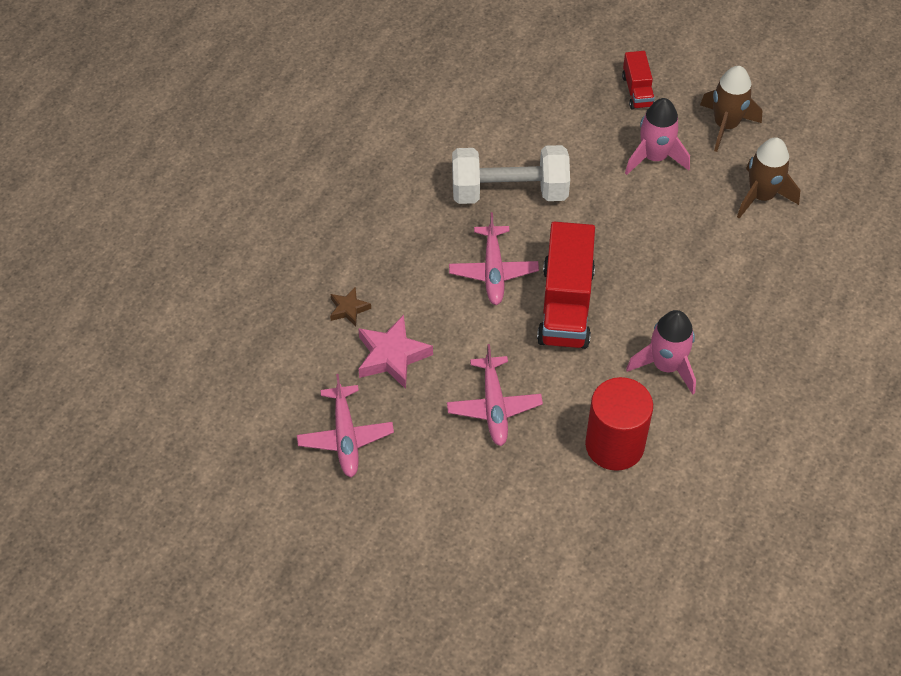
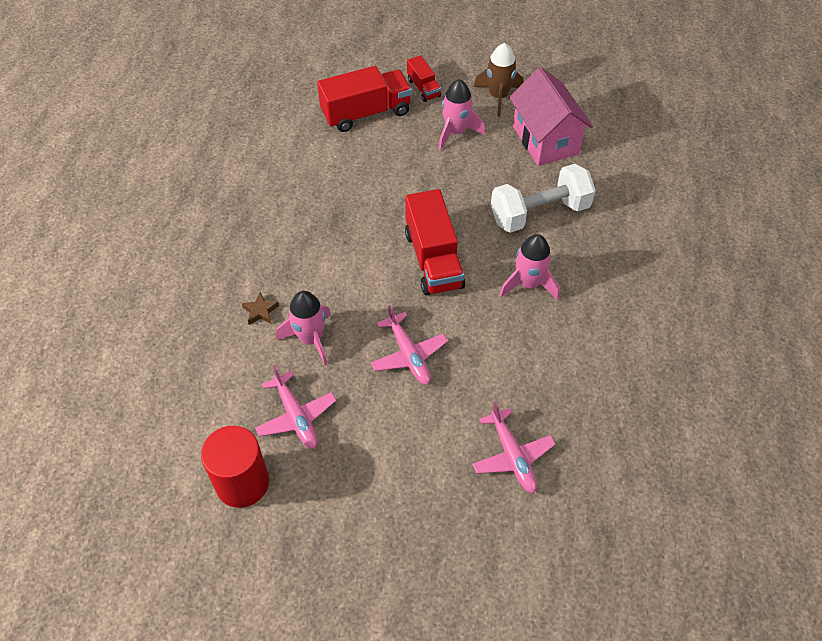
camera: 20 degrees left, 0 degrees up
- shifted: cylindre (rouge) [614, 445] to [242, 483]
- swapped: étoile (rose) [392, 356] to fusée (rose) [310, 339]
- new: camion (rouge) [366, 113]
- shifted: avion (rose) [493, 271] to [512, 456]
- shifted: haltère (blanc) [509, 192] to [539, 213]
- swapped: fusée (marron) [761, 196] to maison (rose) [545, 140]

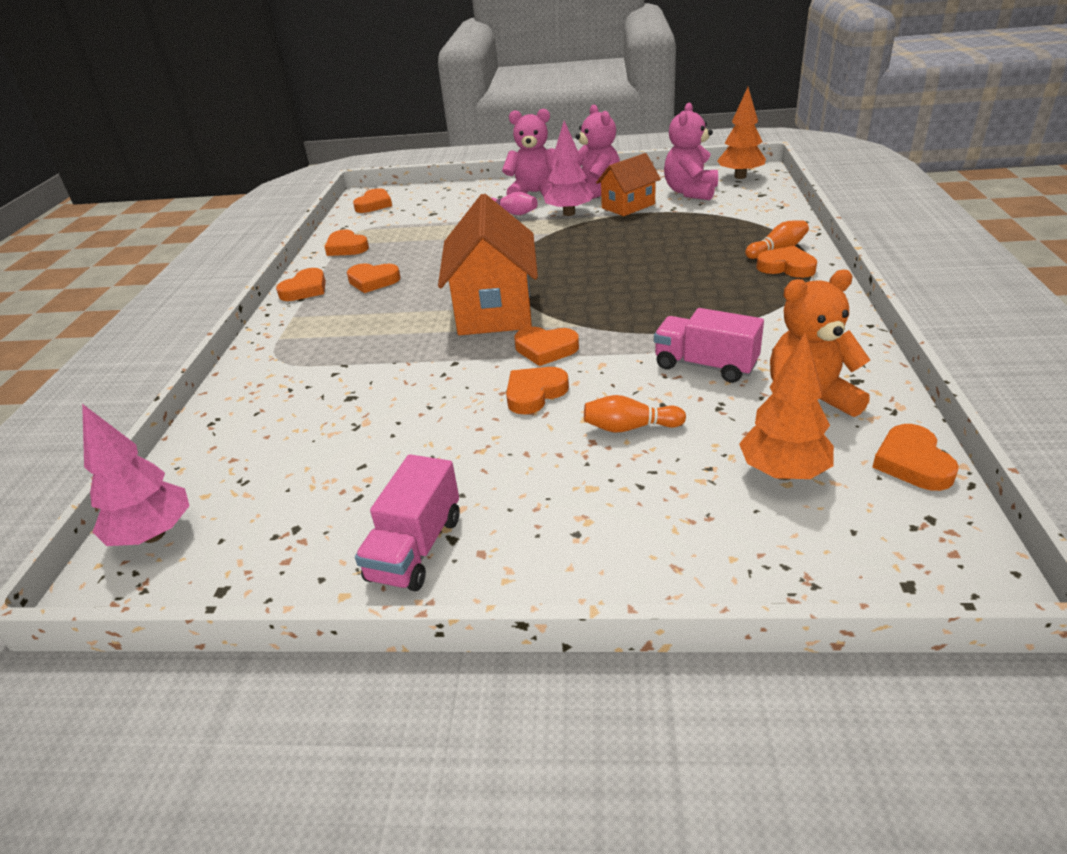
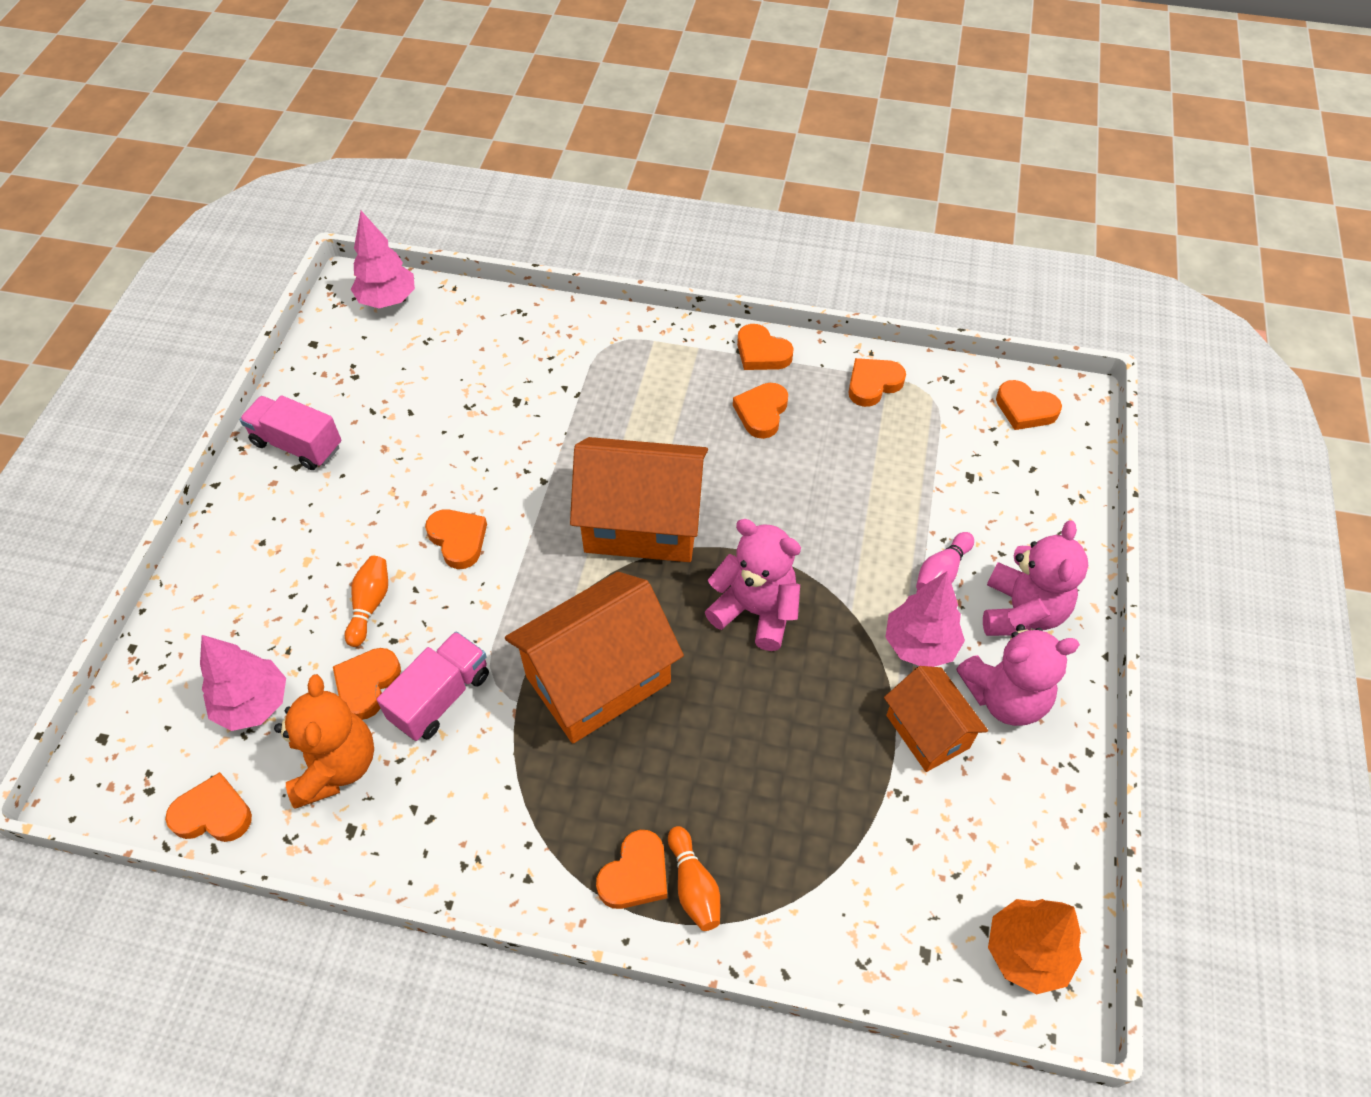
camera: 95 degrees right, 20 degrees up
- repainted: arbre (orange) [783, 473] to arbre (rose) [253, 704]
- shifted: cœur (orange) [546, 349] to [367, 684]
- new: maison (orange) [598, 679]
- shifted: ours en peluche (rose) [690, 192] to [755, 611]

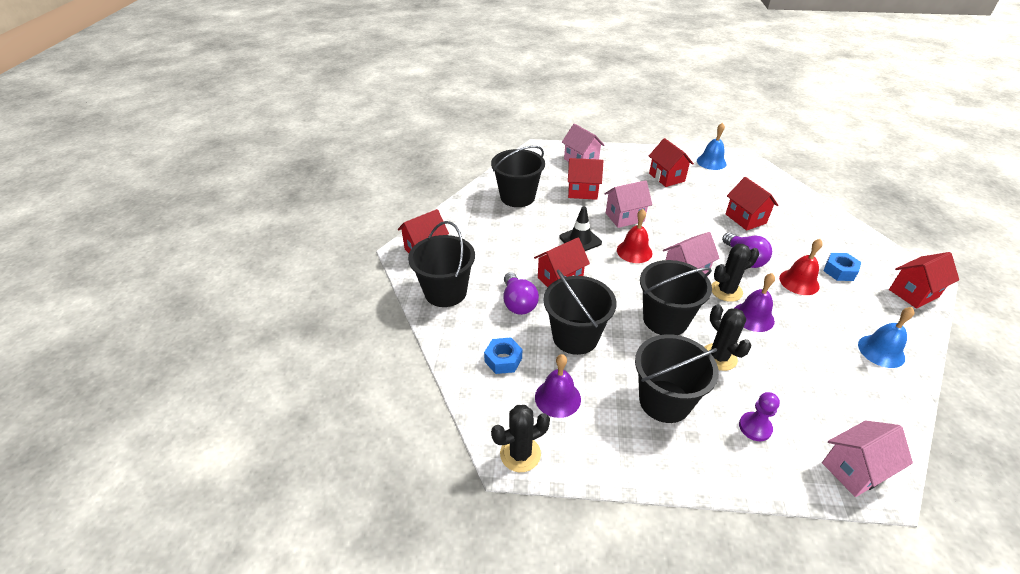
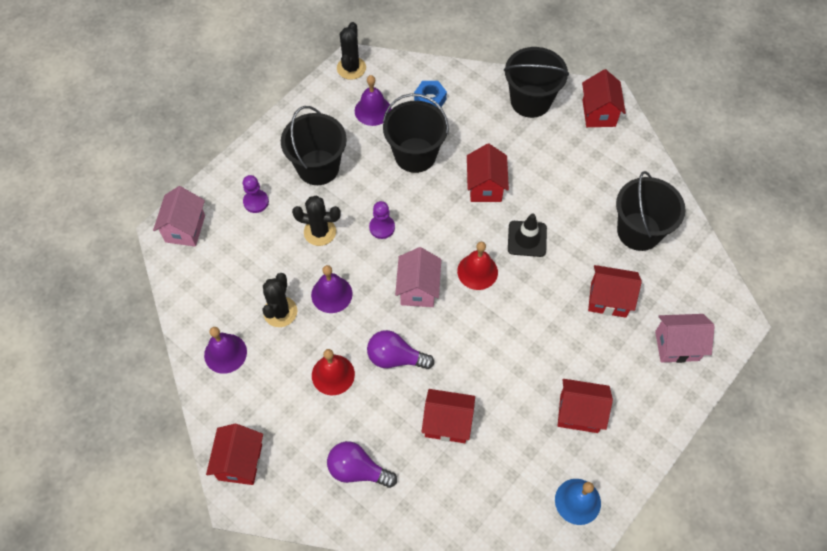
camera: 125 degrees right, 20 degrees up
- repainted: cloche (bleu) [881, 351] to cloche (violet) [225, 353]
- shifted: cactus (noir) [726, 291] to [280, 312]
- shifted: ampoule (violet) [518, 303] to [357, 470]
- swapped: seau (noir) [665, 319] to pion (violet) [382, 227]
- rotated: maison (rouge) [582, 192] = [608, 299] 60 degrees clockwise
- gone: maison (rose) [624, 217]
- gone: écrou (bleu) [839, 271]

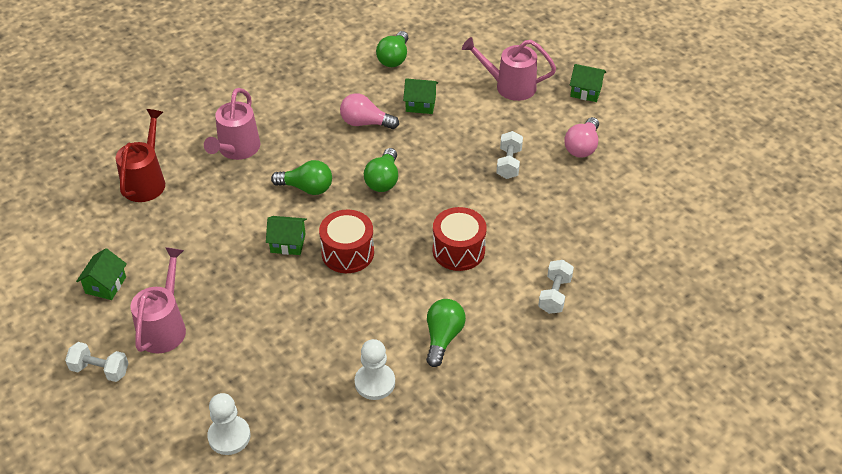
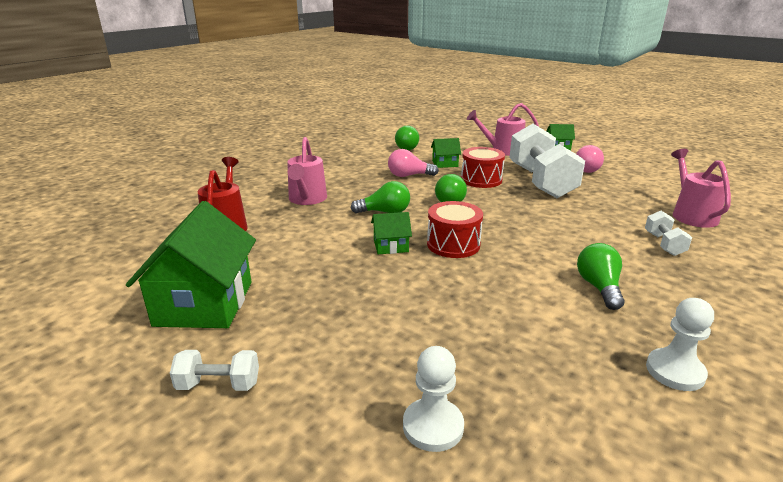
camera: 15 degrees left, 20 degrees down
- scaled: maison (vert) [105, 285] = [204, 303] x2.12
- shifted: tambour (rouge) [458, 250] to [481, 180]
- scaled: haltère (blanc) [509, 163] = [541, 182] x2.29
- shifted: pion (blanc) [375, 382] to [675, 371]
- shifted: arrosoir (rose) [164, 326] to [691, 214]

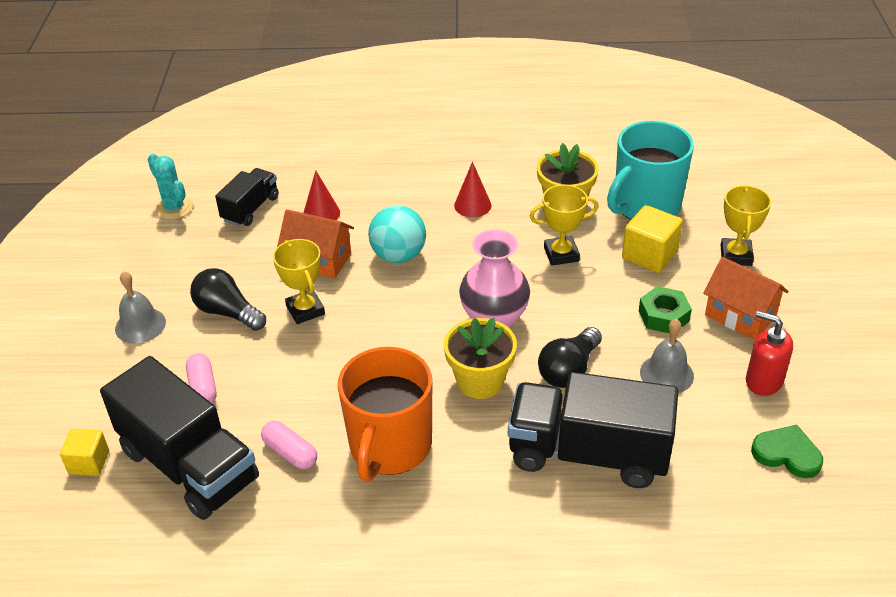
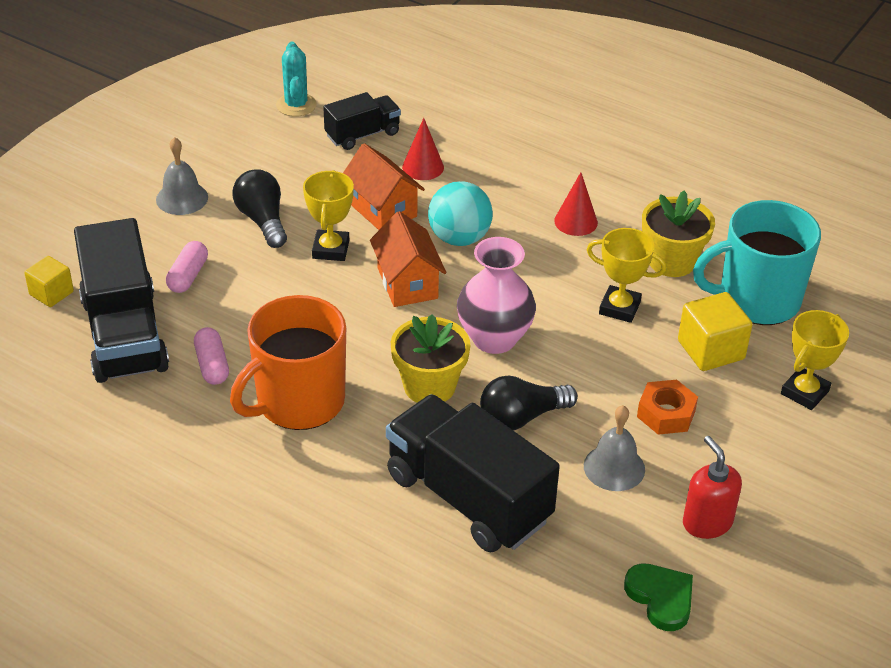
camera: 30 degrees right, 0 degrees up
- shifted: maison (orange) [740, 316] to [407, 283]
- repainted: écrou (vert) [663, 316] to écrou (orange) [666, 414]

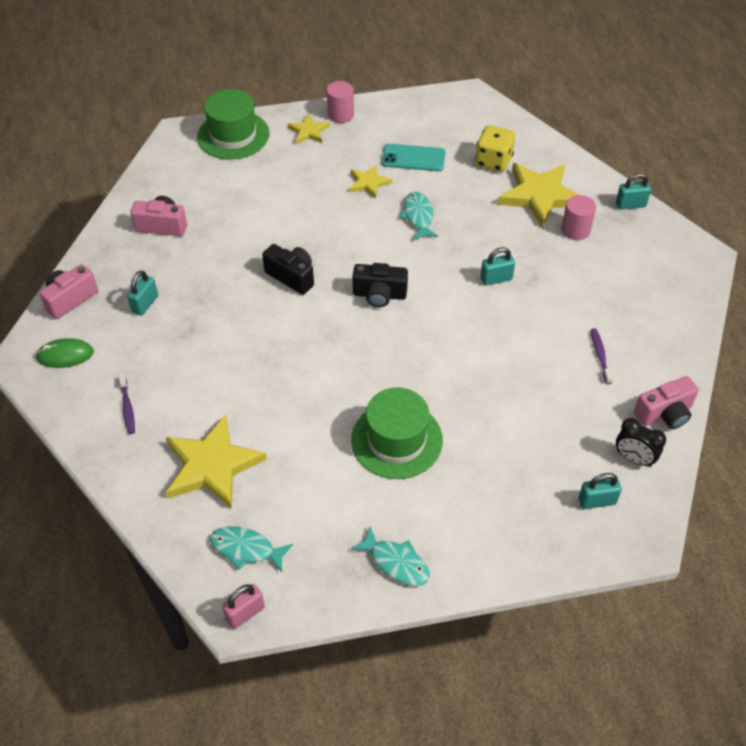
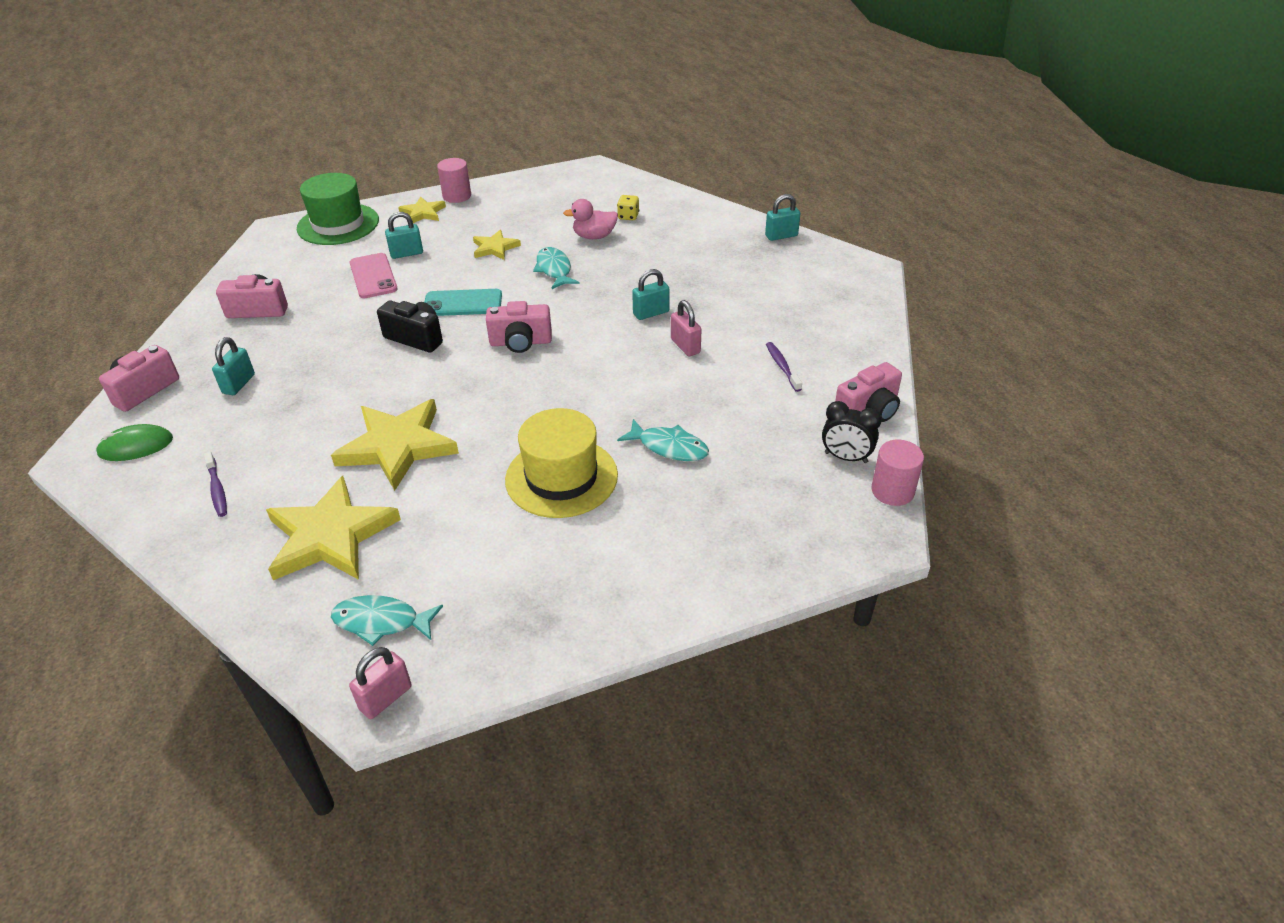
camera: 10 degrees left, 10 degrees down
- shifted: étoile (jaune) [539, 196] to [398, 446]
- new: téléphone (rose) [373, 276]
- shifted: cadenas (turquoise) [597, 501] to [406, 253]
- shifted: téléphone (turquoise) [413, 158] to [463, 303]
- repainted: appareil photo (noir) [379, 295] to appareil photo (rose) [520, 342]
- repainted: chapeau (vert) [396, 440] to chapeau (jaune) [561, 477]
- new: canard (rose) [594, 236]
- scaled: dé (jaune) [493, 161] = [628, 216] x0.55
- shifted: poisson (turquoise) [396, 562] to [669, 447]
- new: cadenas (rose) [685, 346]
- shifted: cylindre (rose) [575, 230] to [892, 491]

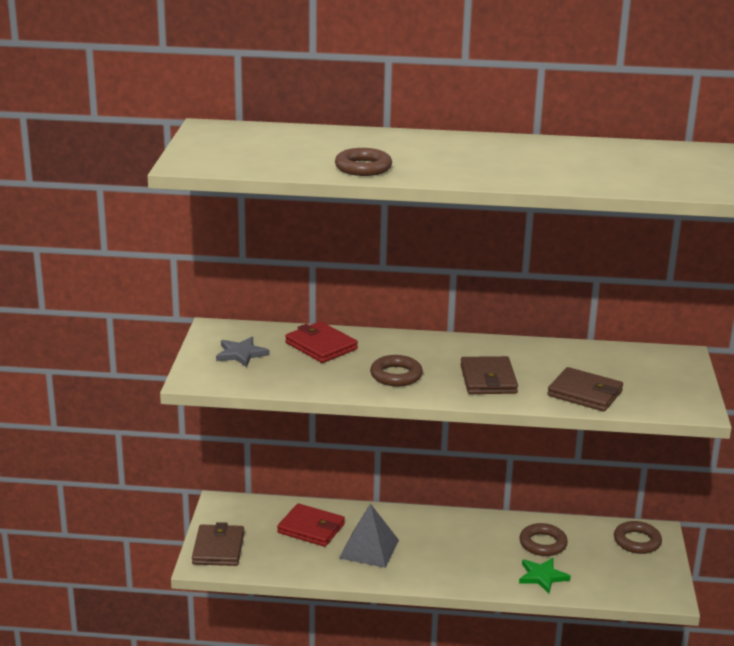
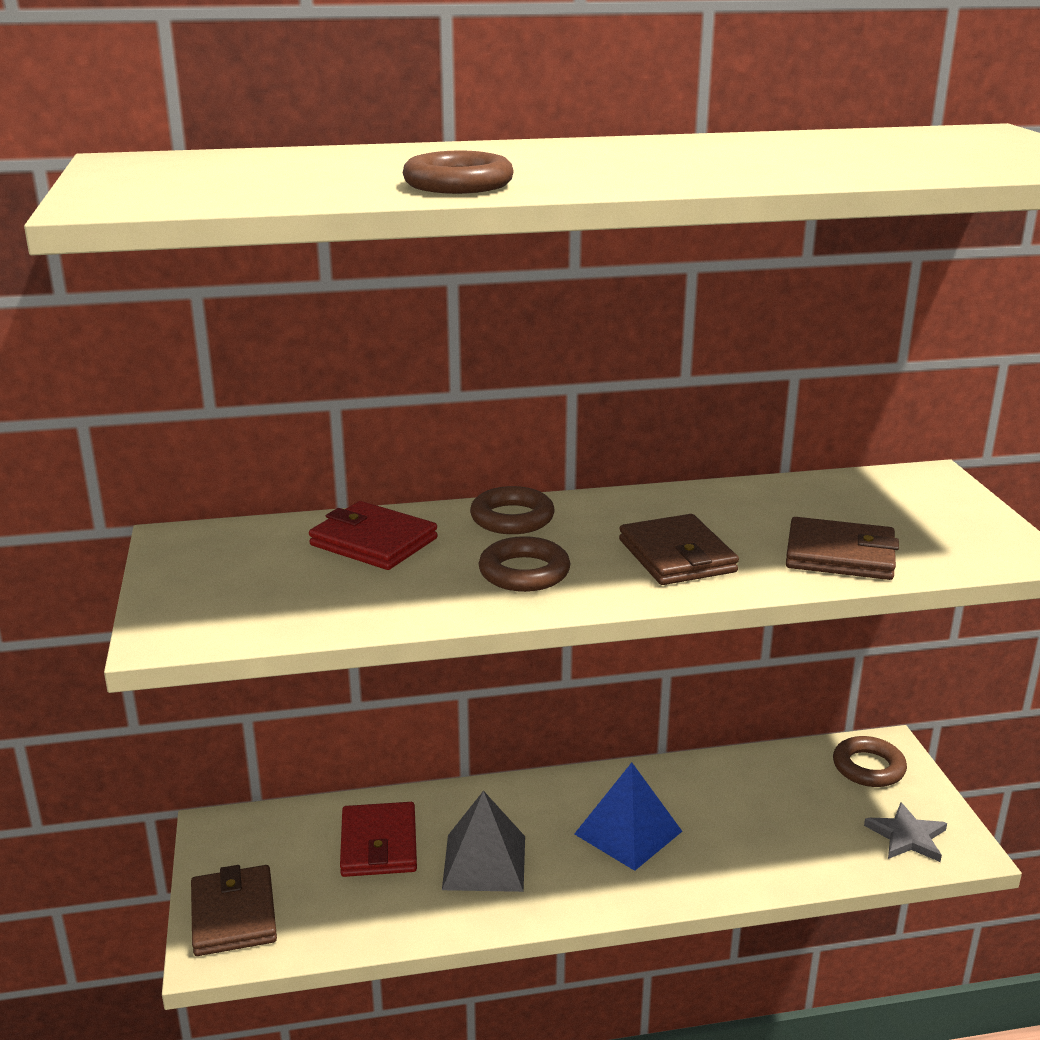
camera: 15 degrees left, 0 degrees up
- rotated: portefeuille (rouge) [311, 528] = [379, 844] 75 degrees clockwise
- shifted: anneau (marron) [543, 544] to [512, 518]
- new: pyramide (bleu) [628, 832]
- shifted: étoile (gris) [241, 354] to [907, 836]
- gone: étoile (vert) [542, 576]

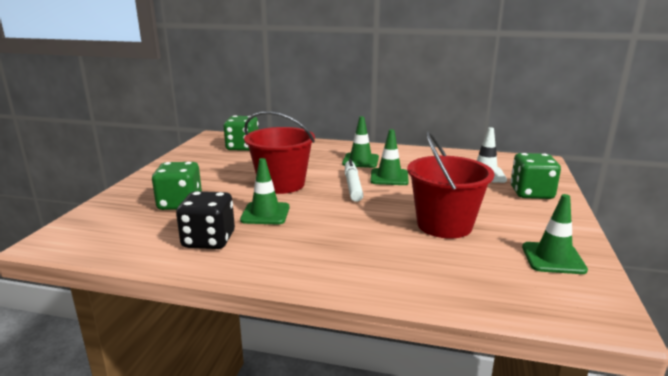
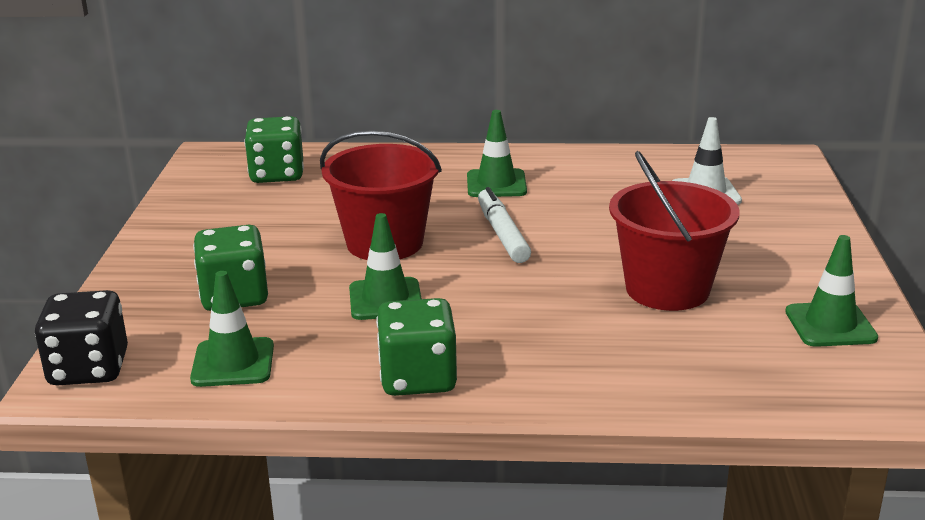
camera: 10 degrees left, 5 degrees up
- shifted: dé (noir) [209, 240] to [89, 369]
- shifted: cône de chantier (vert) [389, 177] to [233, 363]
- shifted: dé (vert) [531, 193] to [418, 378]

